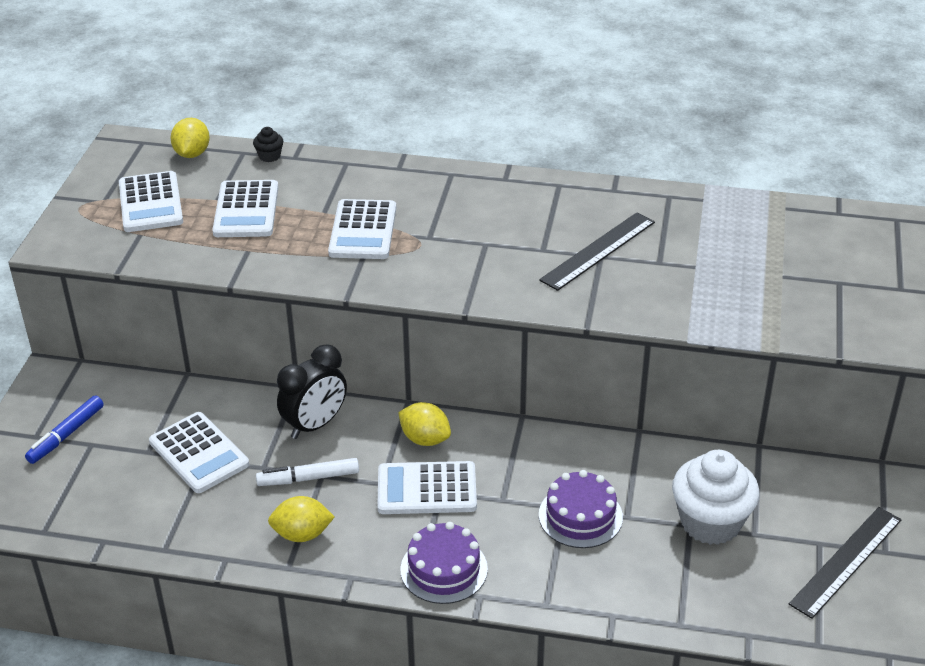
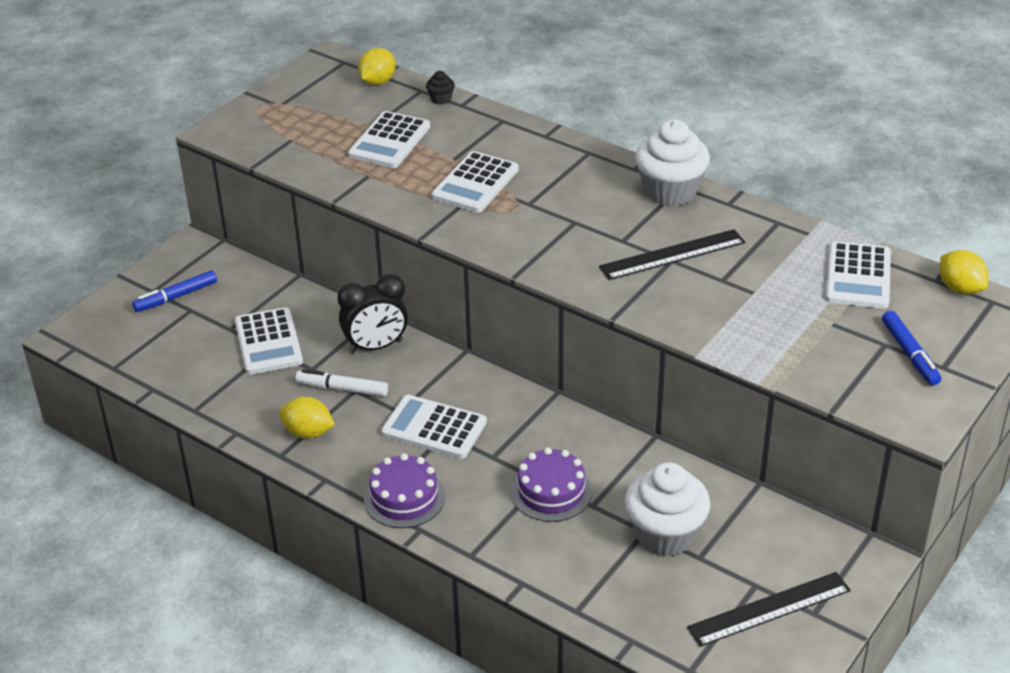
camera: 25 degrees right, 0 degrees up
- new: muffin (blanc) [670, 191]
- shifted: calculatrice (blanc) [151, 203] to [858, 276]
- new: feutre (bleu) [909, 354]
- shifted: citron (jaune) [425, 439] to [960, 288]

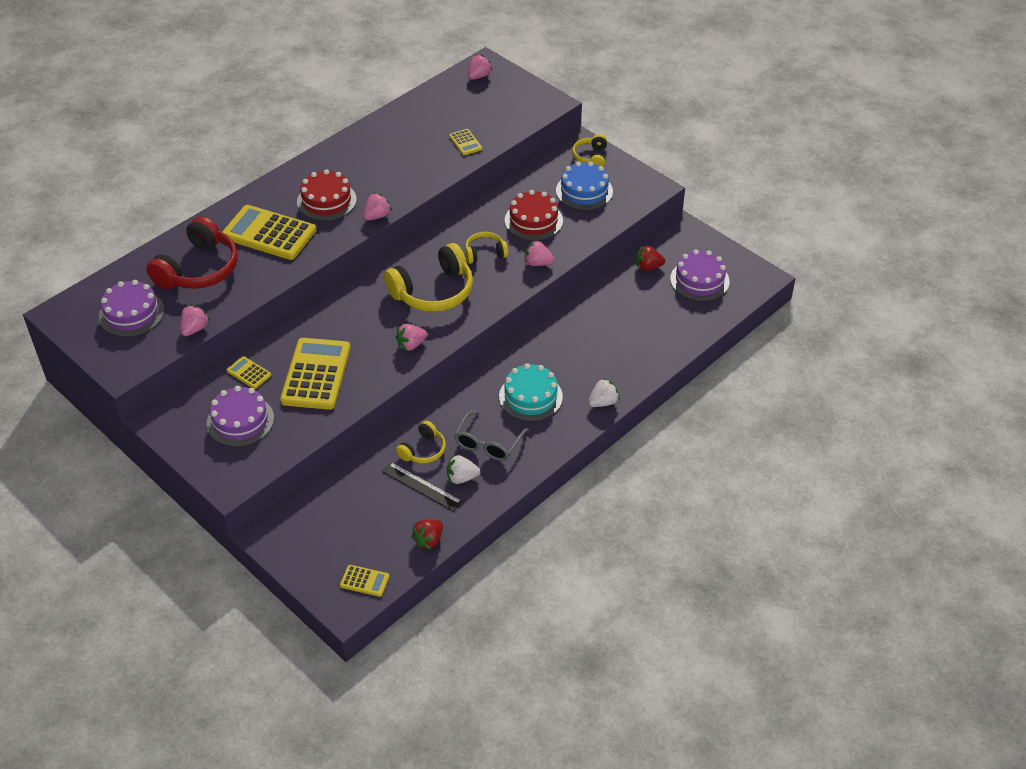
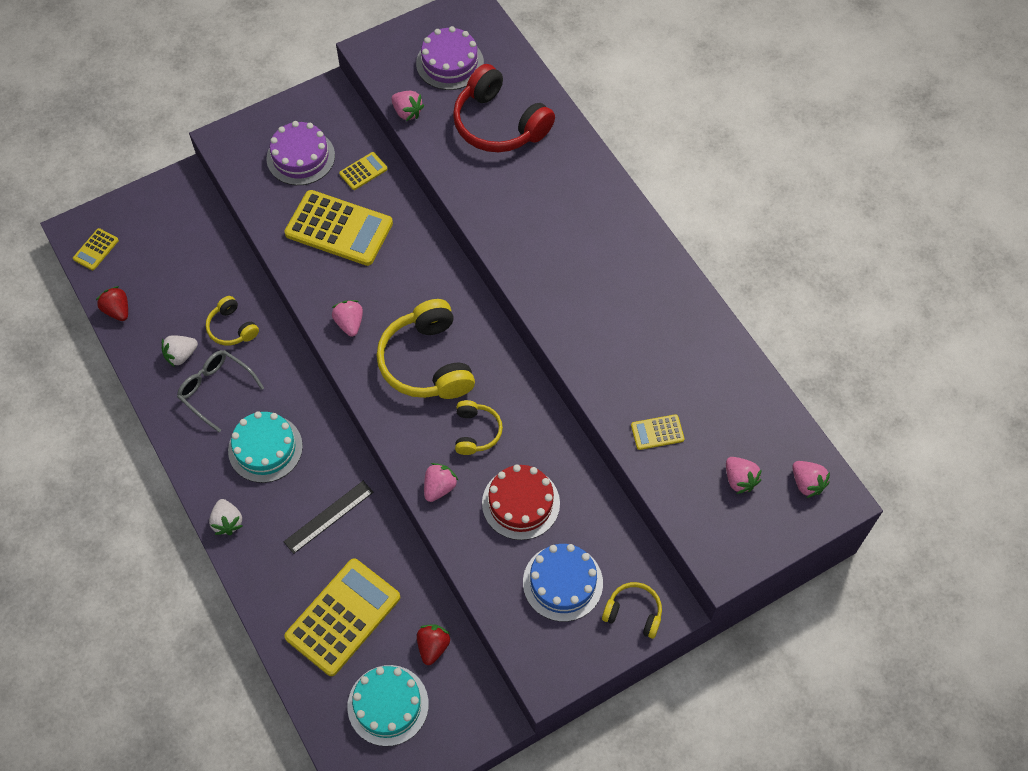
camera: 105 degrees right, 15 degrees up
- rotated: fraise (blanc) [461, 478] = [181, 355] 135 degrees counterclockwise
- shifted: règle (noir) [421, 486] to [328, 516]
- shifted: calculatrice (jaune) [269, 233] to [343, 617]
- repainted: gâteau (violet) [699, 280] to gâteau (turquoise) [388, 705]
- shifted: fraise (rose) [377, 216] to [739, 480]
- gone: gâteau (rouge) [326, 201]

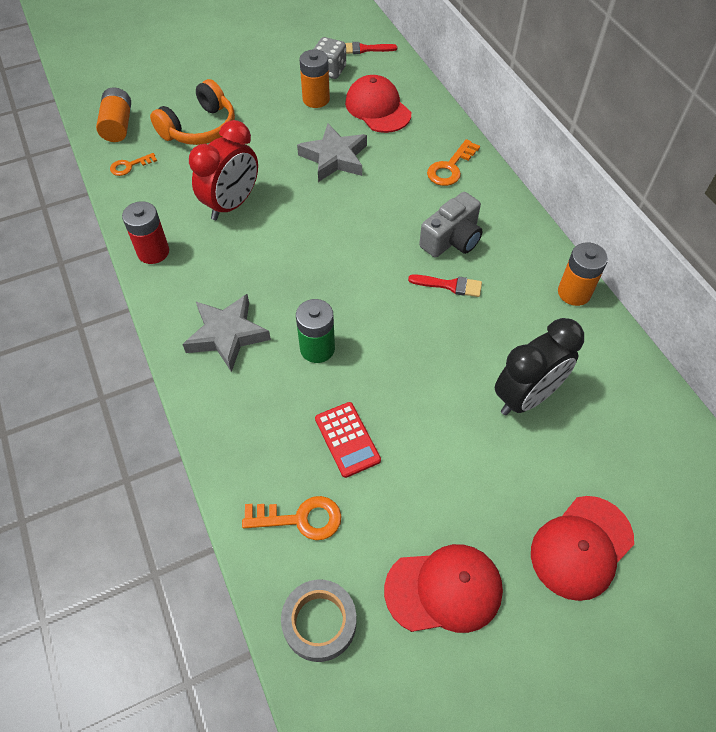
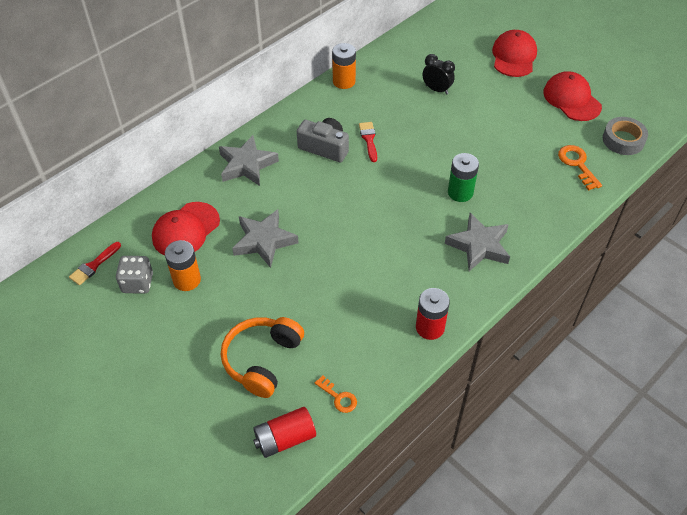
camera: 110 degrees left, 5 degrees down
- rotated: pinceau (rouge) [364, 49] = [94, 265] 60 degrees clockwise
- swapped: clé (orange) [450, 167] to étoile (gris) [247, 165]
- rotated: casque audio (orange) [200, 128] = [262, 360] 90 degrees counterclockwise
- repainted: pile (orange) [118, 126] to pile (rouge) [285, 438]
- scaled: réveil (noir) [526, 397] = [436, 89] x0.60
- rotated: casquette (rouge) [581, 547] = [514, 56] 105 degrees counterclockwise
- gone: réveil (rouge) [232, 204]
- gone: calculatrice (rouge) [347, 439]

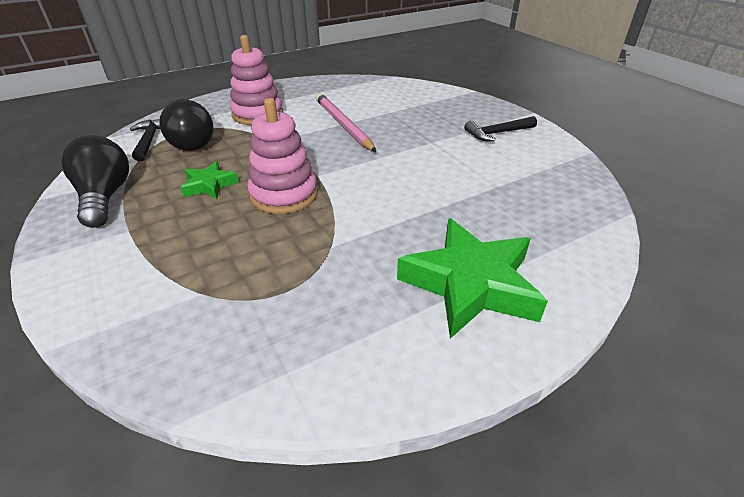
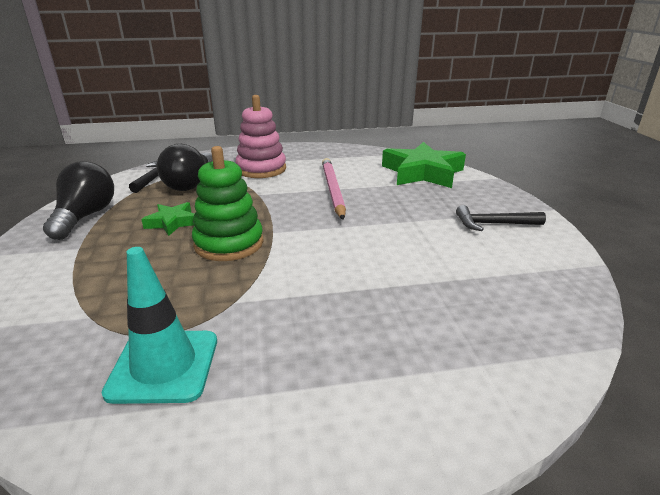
camera: 20 degrees right, 10 degrees down
- new: cône de chantier (turquoise) [164, 366]
- repainted: jouet à empiler (rose) [284, 194] to jouet à empiler (vert) [229, 243]
- shifted: étoile (vert) [470, 284] to [422, 173]

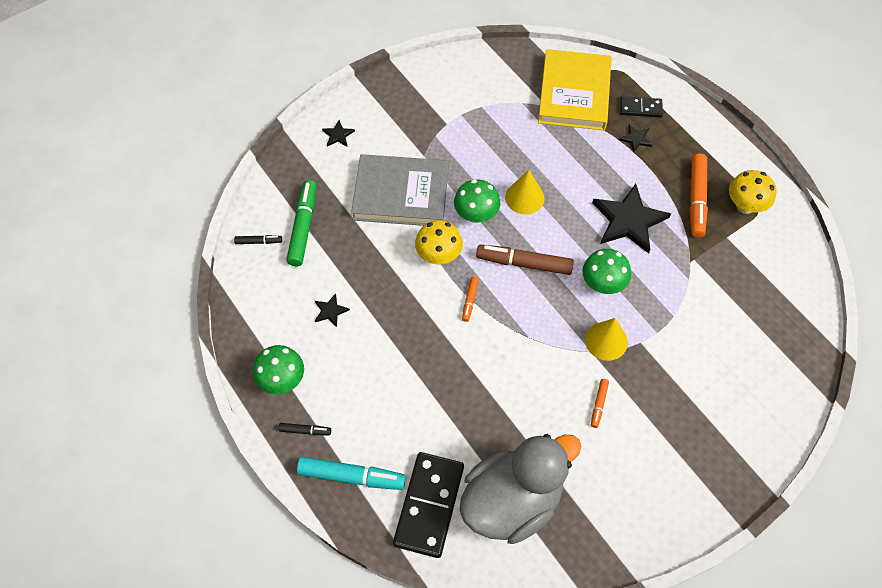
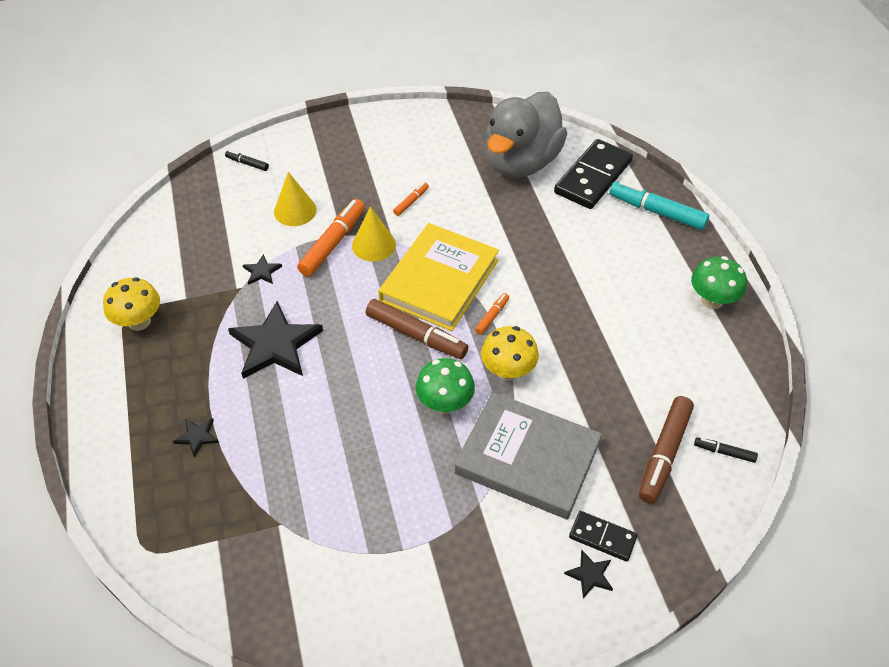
camera: 160 degrees left, 10 degrees down
- shifted: feutre (noir) [305, 431] to [247, 163]
- shifted: étoile (noir) [330, 311] to [262, 271]
- shifted: cône (jaune) [524, 197] to [295, 210]
- shifted: feutre (orange) [696, 199] to [333, 243]
- shifted: livre (jaune) [574, 93] to [439, 280]
- rotated: canard (gris) [512, 501] = [521, 162] 45 degrees counterclockwise
- shifted: domino (noir) [640, 108] to [602, 537]
- repainted: feutre (vert) [303, 227] to feutre (marron) [664, 454]
- gone: champignon (vert) [602, 284]

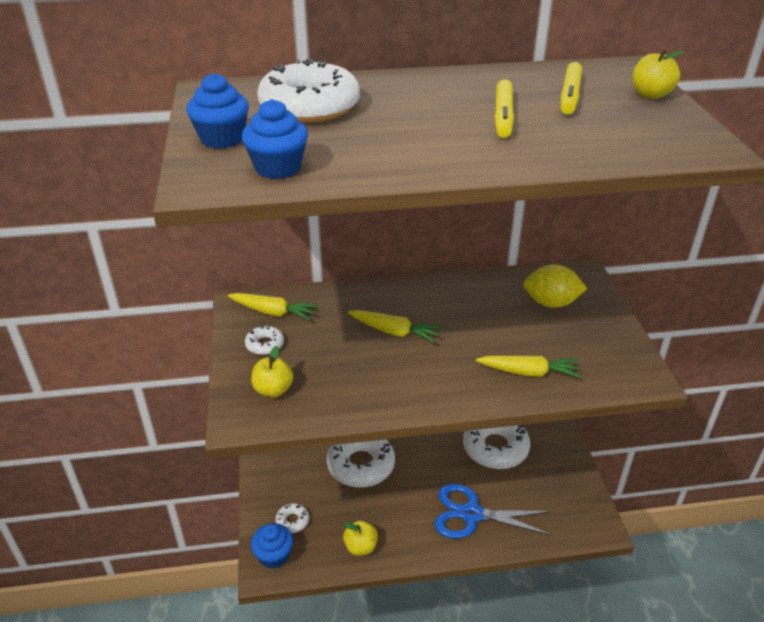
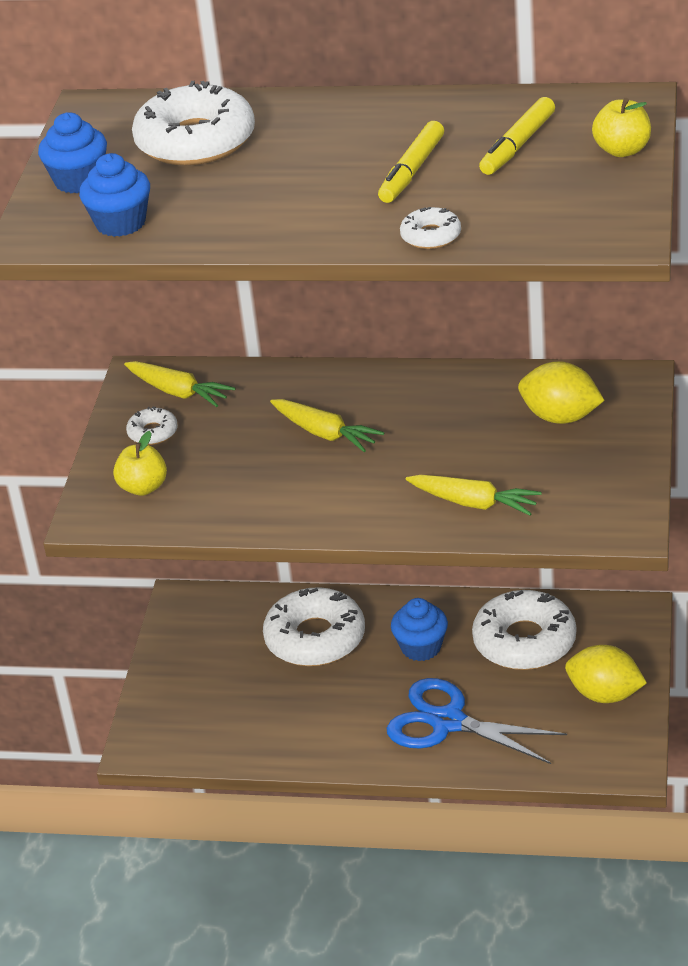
camera: 20 degrees right, 0 degrees up
- shifted: muffin (bleu) [274, 555] to [421, 647]
- shifted: beignet (blanc) [292, 521] to [431, 236]
- new: citron (jaune) [605, 694]
- gone: pomme (jaune) [360, 547]

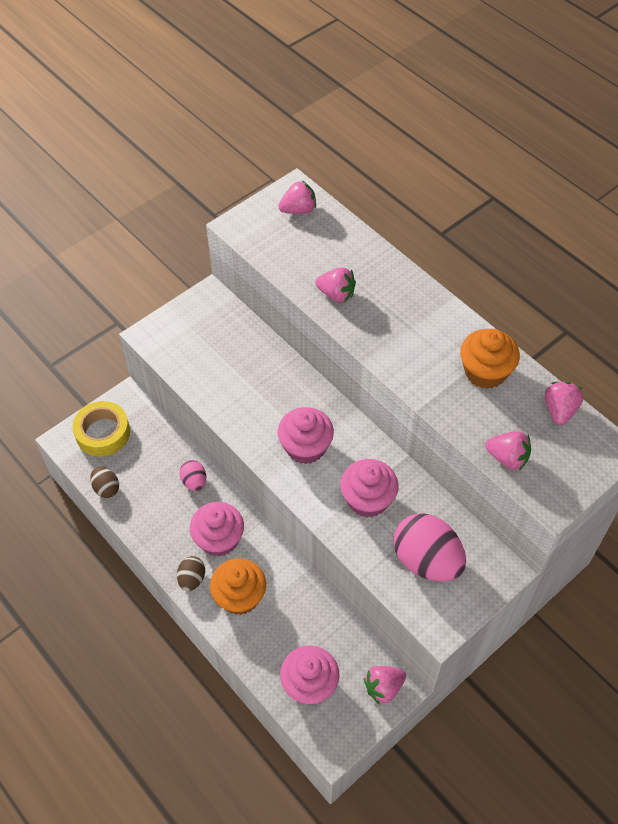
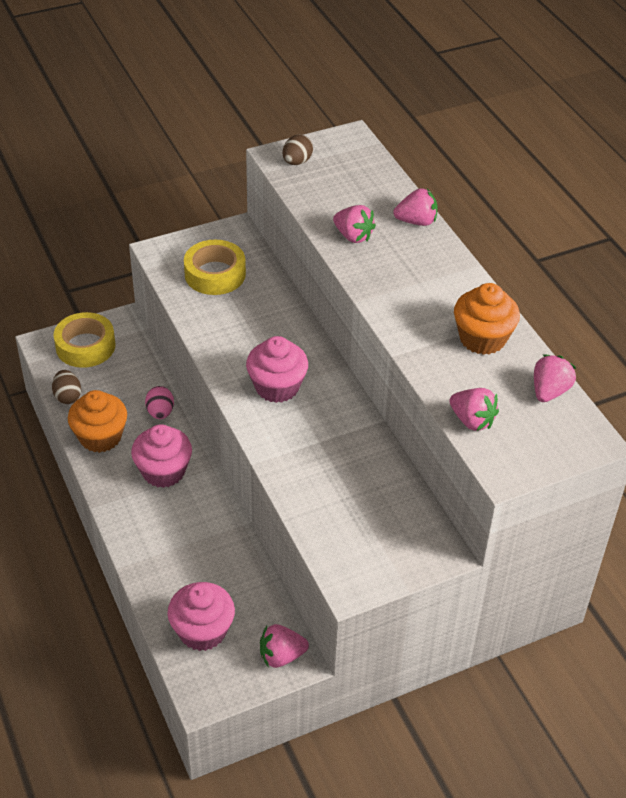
camera: 15 degrees right, 10 degrees down
- shifted: muffin (orange) [239, 596] to [100, 437]
- new: ruban adhésif (jaune) [215, 274]
- shifted: œuf (marron) [192, 579] to [297, 162]
- shifted: fraise (rose) [298, 210] to [416, 221]
- gone: muffin (rose) [368, 499]
- gone: œuf (rose) [426, 560]

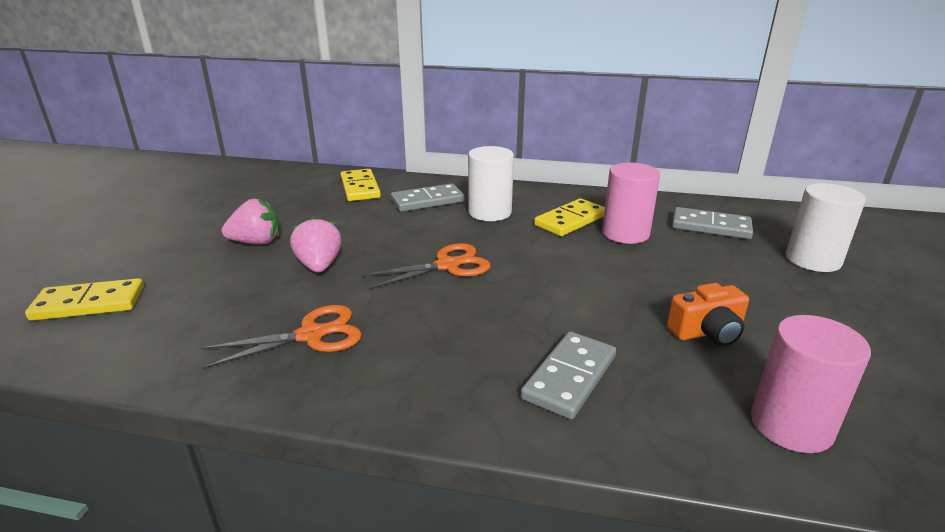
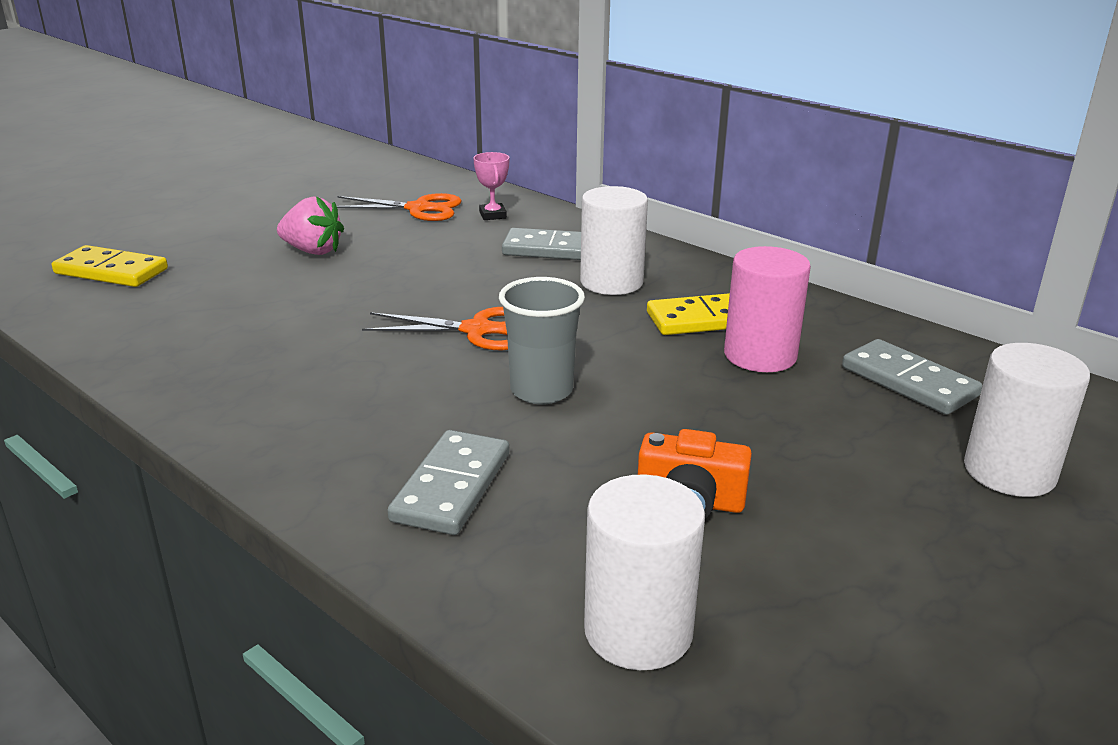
camera: 30 degrees right, 0 degrees up
- shifted: ciseaux (orange) [311, 335] to [419, 209]
- rotated: domino (gris) [570, 377] = [452, 487] 45 degrees counterclockwise
- swapped: domino (jaune) [360, 188] to trophée (rose) [492, 215]
- new: gobelet (gris) [541, 390]
- repainted: cylindre (rose) [791, 425] to cylindre (blanc) [638, 631]
- gone: fraise (rose) [319, 266]

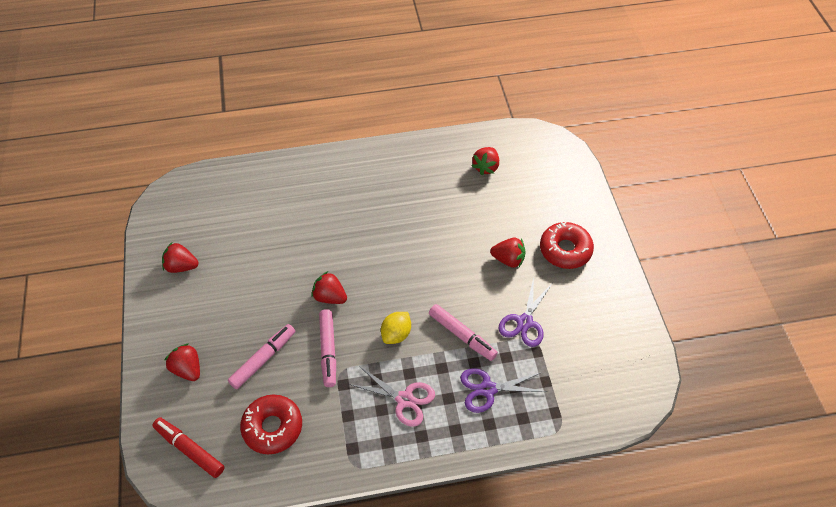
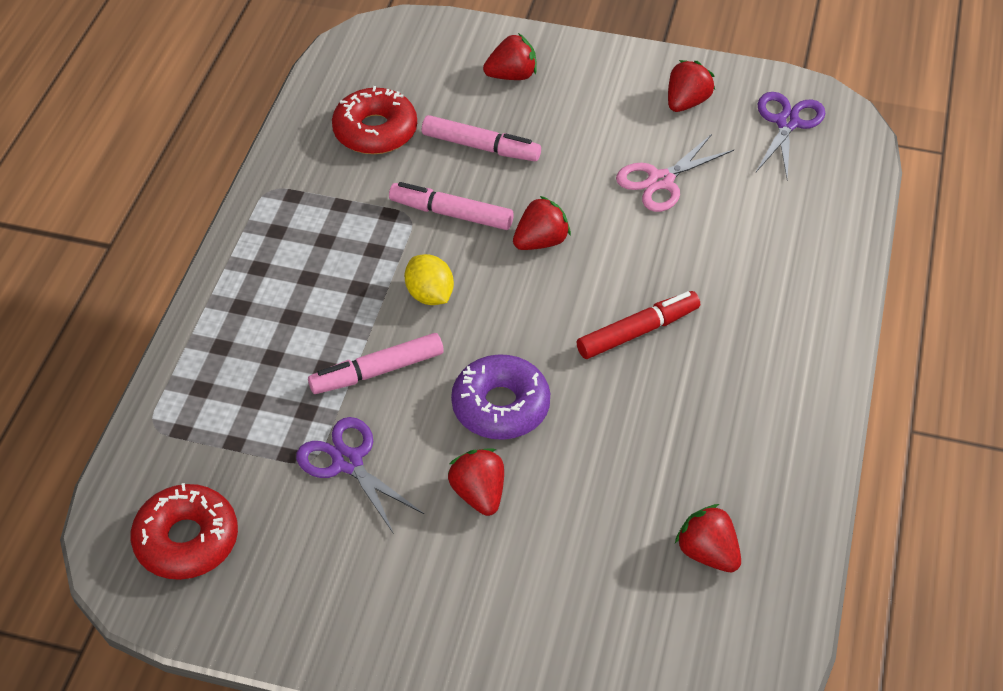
camera: 115 degrees right, 5 degrees down
- shifted: beignet (rouge) [565, 250] to [187, 540]
- rotated: feutre (rose) [263, 359] = [481, 147] 45 degrees counterclockwise
- rotated: fraise (rouge) [508, 259] = [479, 494] 120 degrees clockwise
- new: beignet (violet) [500, 406]
- shifted: feutre (rouge) [189, 449] to [638, 332]
- shifted: ciseaux (rose) [404, 399] to [661, 181]
- shifted: ciseaux (violet) [488, 389] to [787, 123]

